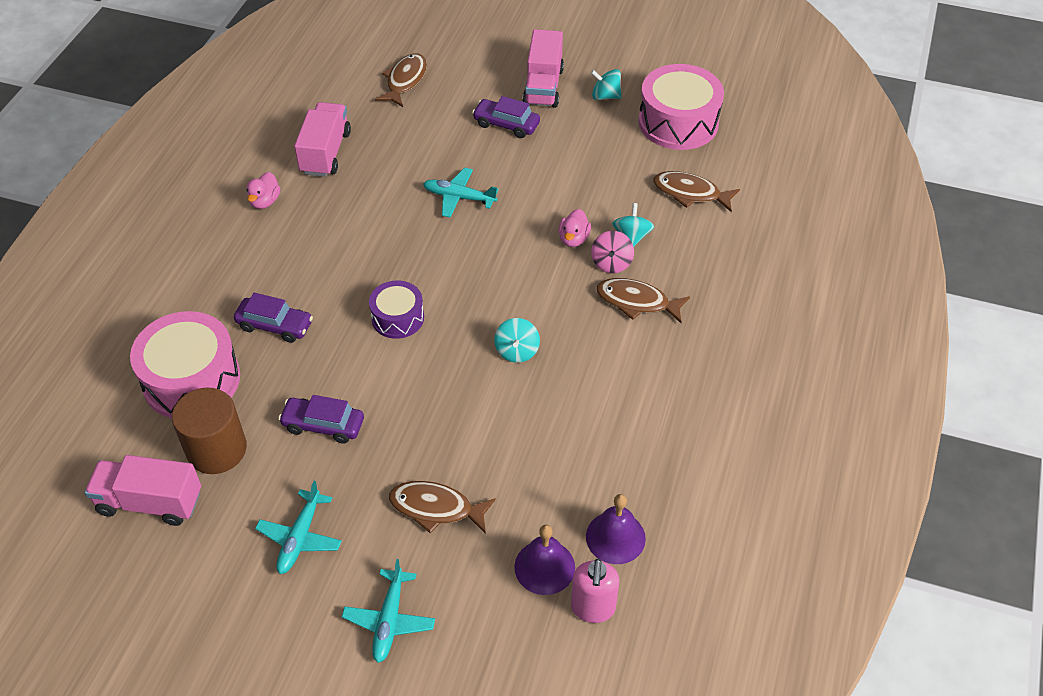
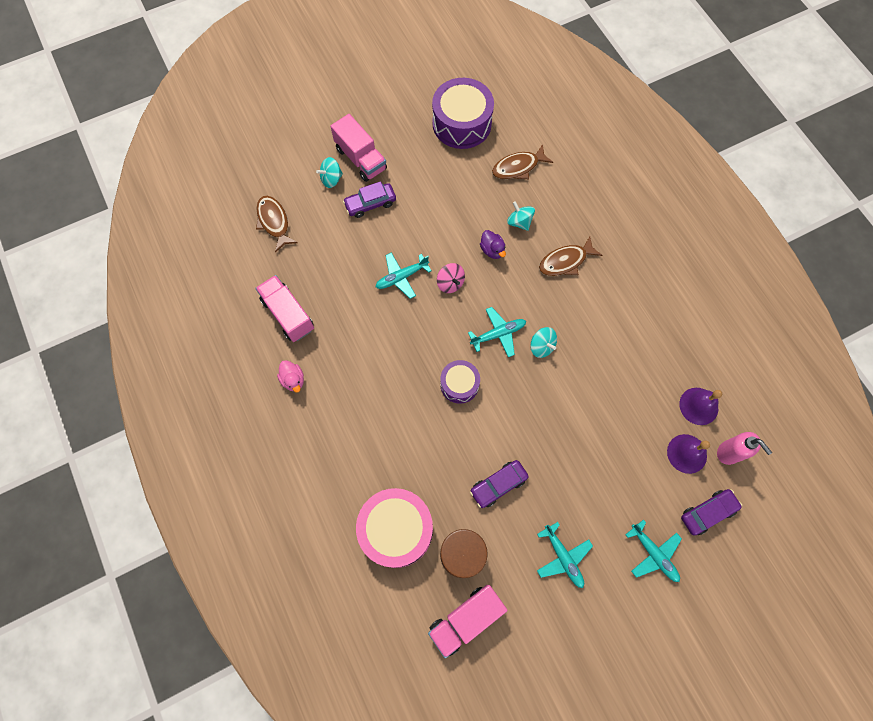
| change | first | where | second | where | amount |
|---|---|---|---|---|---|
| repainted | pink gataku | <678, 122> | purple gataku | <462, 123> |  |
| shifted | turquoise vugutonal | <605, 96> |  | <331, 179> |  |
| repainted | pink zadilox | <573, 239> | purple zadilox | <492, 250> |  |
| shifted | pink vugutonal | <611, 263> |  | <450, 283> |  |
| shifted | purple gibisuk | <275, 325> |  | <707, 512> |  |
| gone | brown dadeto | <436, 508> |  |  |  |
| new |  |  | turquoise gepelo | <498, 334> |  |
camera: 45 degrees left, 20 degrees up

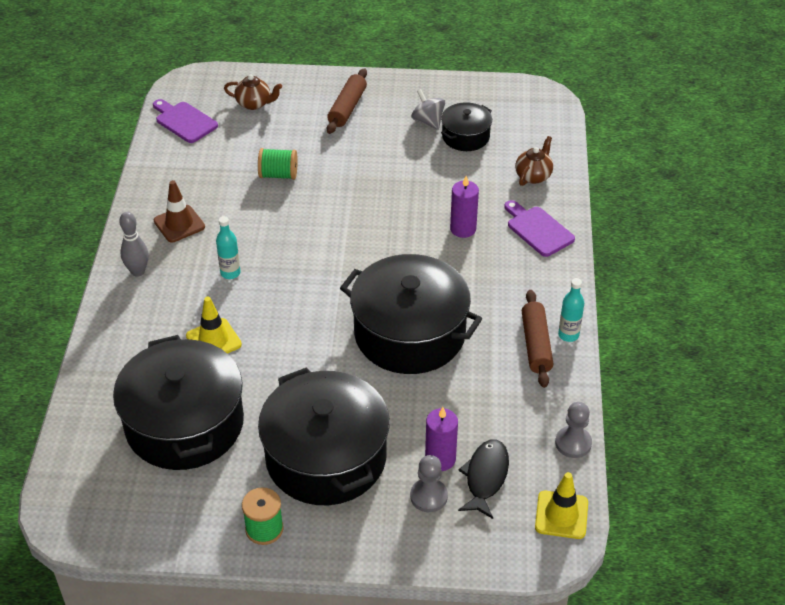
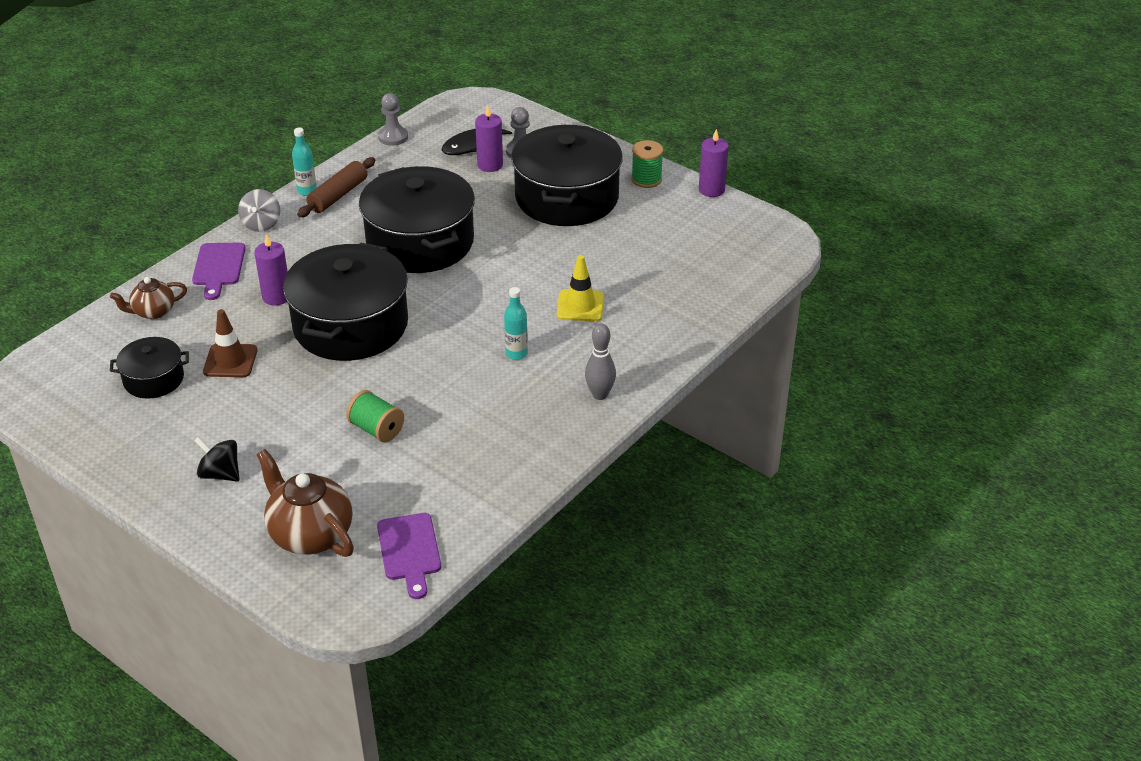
| change | first | where | second | where | amount |
|---|---|---|---|---|---|
| swapped | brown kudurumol | <347, 108> | black vugutonal | <220, 474> |  |
| scaled | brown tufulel | <254, 103> |  | <310, 534> | x1.69 |
| shifted | grey vugutonal | <428, 121> |  | <261, 224> |  |
| shifted | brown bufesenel | <179, 224> |  | <230, 361> |  |
| shifted | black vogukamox | <184, 424> |  | <351, 325> |  |
| gone | yellow bufesenel | <561, 515> |  |  |  |
| new |  |  | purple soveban | <711, 190> |  |
camera: 145 degrees left, 5 degrees down

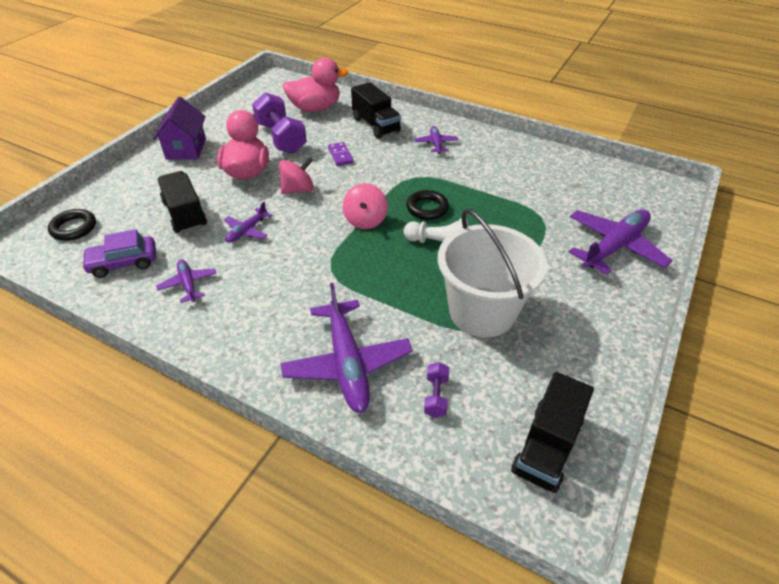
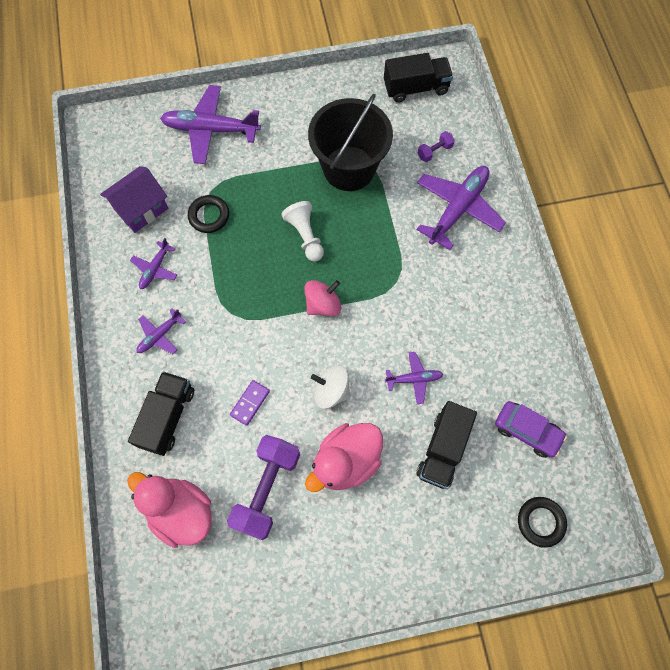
| change | first | where | second | where | amount |
|---|---|---|---|---|---|
| shifted | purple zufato | <186, 149> |  | <141, 209> |  |
| repainted | pink vugutonal | <298, 189> | white vugutonal | <331, 391> |  |
| shifted | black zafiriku | <427, 208> |  | <209, 216> |  |
| repainted | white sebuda | <482, 312> | black sebuda | <349, 168> |  |
| shifted | purple gepelo | <188, 284> |  | <155, 269> |  |
camera: 130 degrees left, 25 degrees up

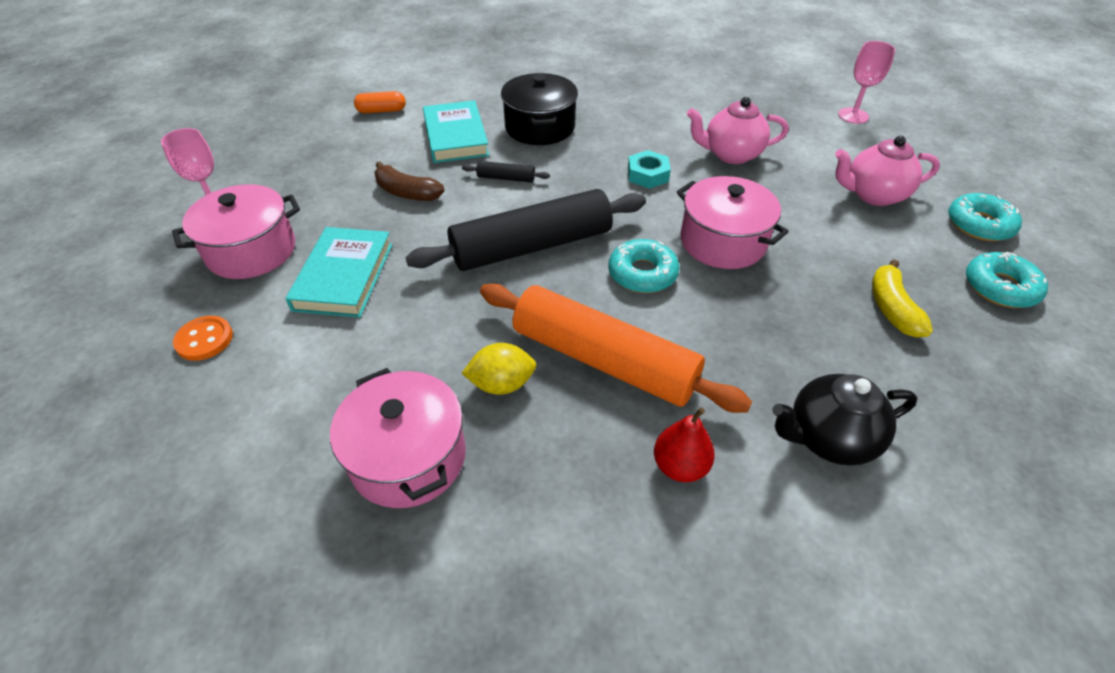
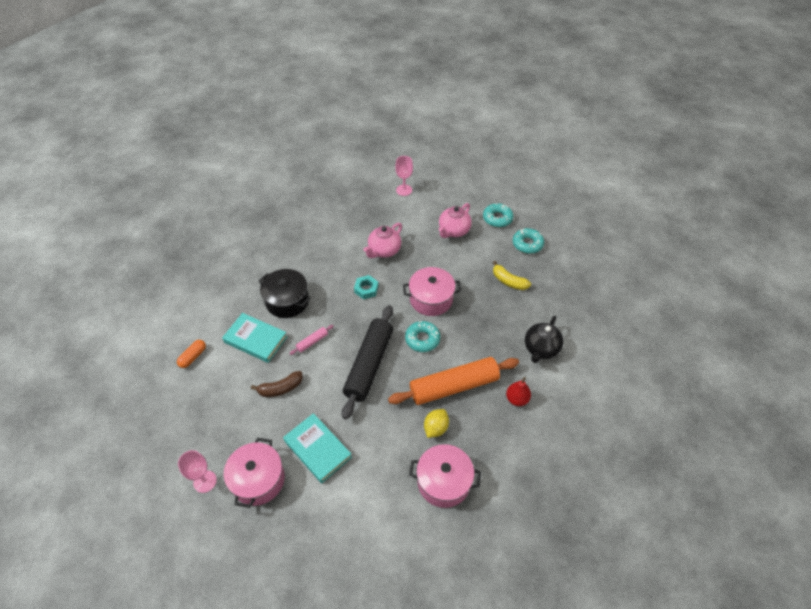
| change | first | where | second | where | amount |
|---|---|---|---|---|---|
| repainted | black kudurumol | <506, 178> | pink kudurumol | <312, 342> |  |
| gone | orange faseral | <204, 340> |  |  |  |
camera: 50 degrees left, 5 degrees up

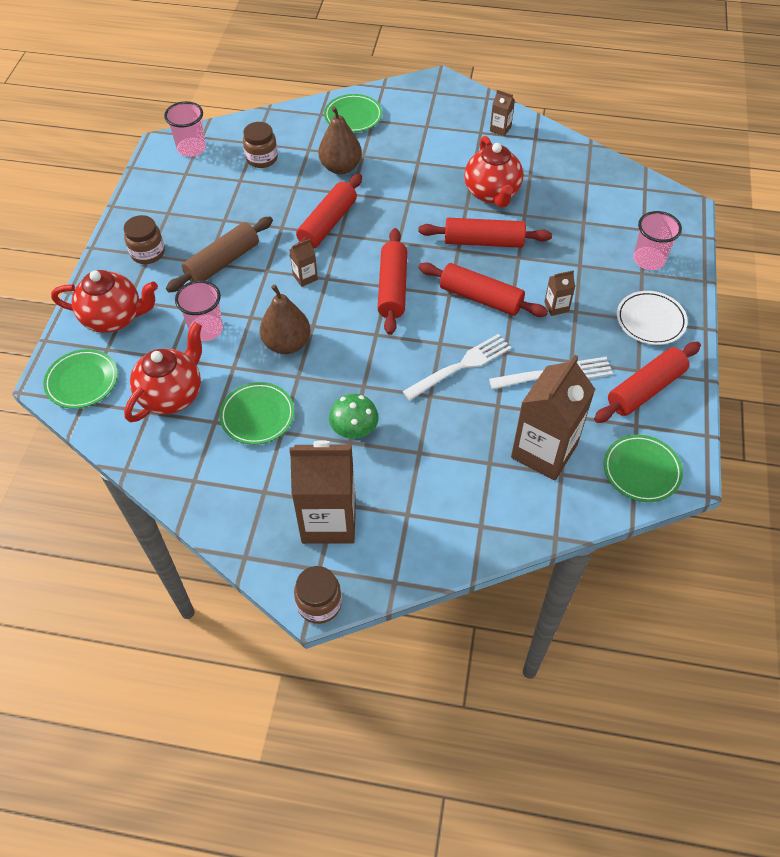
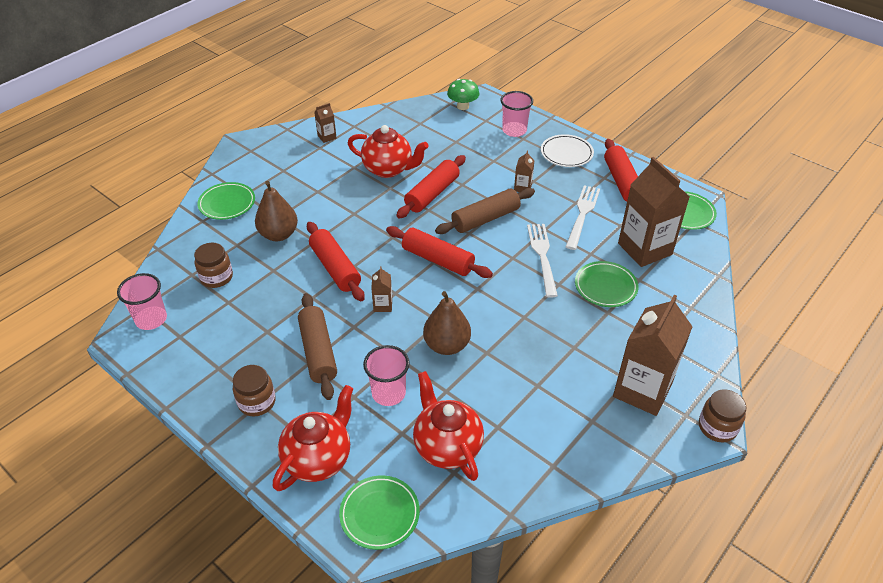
| change | first | where | second | where | amount |
|---|---|---|---|---|---|
| repainted | red kudurumol | <480, 298> | brown kudurumol | <485, 219> |  |
| shifted | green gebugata | <257, 416> |  | <605, 287> |  |
| shifted | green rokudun | <354, 430> |  | <463, 106> |  |
camera: 60 degrees left, 10 degrees down

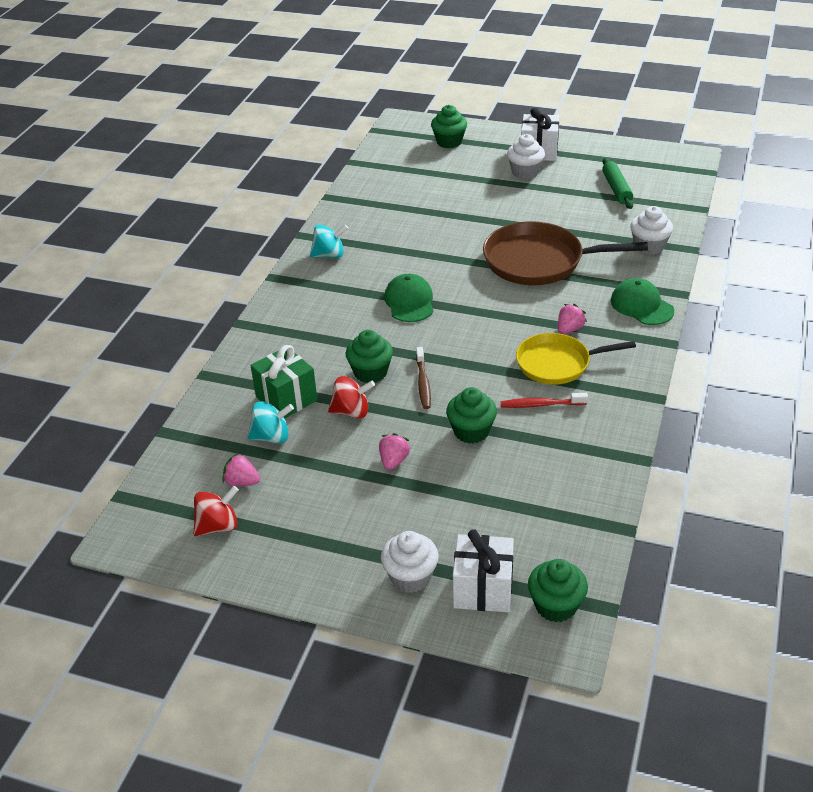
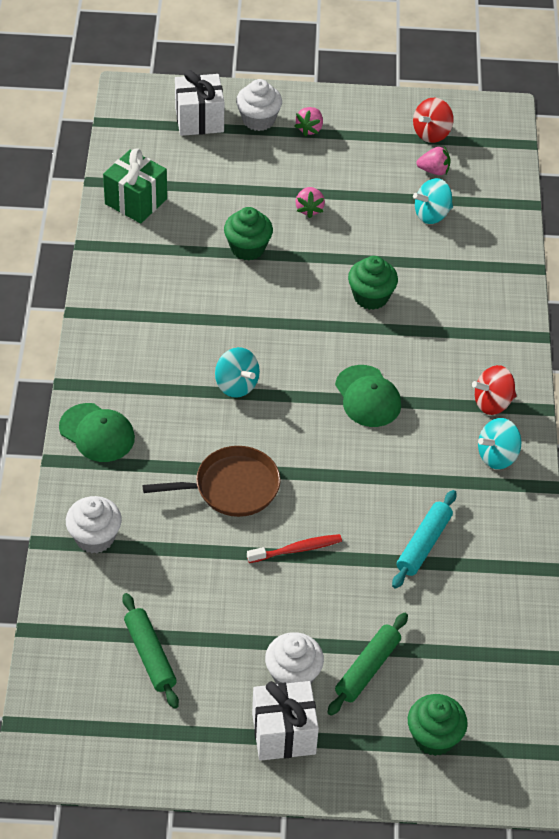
| change | first | where | second | where | amount |
|---|---|---|---|---|---|
| scaled | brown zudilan | <538, 261> |  | <232, 487> | x0.66 |
| shifted | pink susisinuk | <569, 329> |  | <309, 129> |  |
| gone | yellow zudilan | <557, 363> |  |  |  |
| shifted | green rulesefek | <286, 398> |  | <136, 201> |  |
| gone | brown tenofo | <423, 383> |  |  |  |
| shifted | red vugutonal | <352, 412> |  | <492, 403> |  |
| shifted | red tenofo | <541, 404> |  | <296, 549> |  |
| gone | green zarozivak | <556, 605> |  |  |  |
| new |  |  | turquoise vugutonal | <236, 385> |  |
| new |  |  | turquoise kudurumol | <423, 544> |  |
| new |  |  | green kudurumol | <367, 669> |  |
camera: 160 degrees right, 10 degrees up

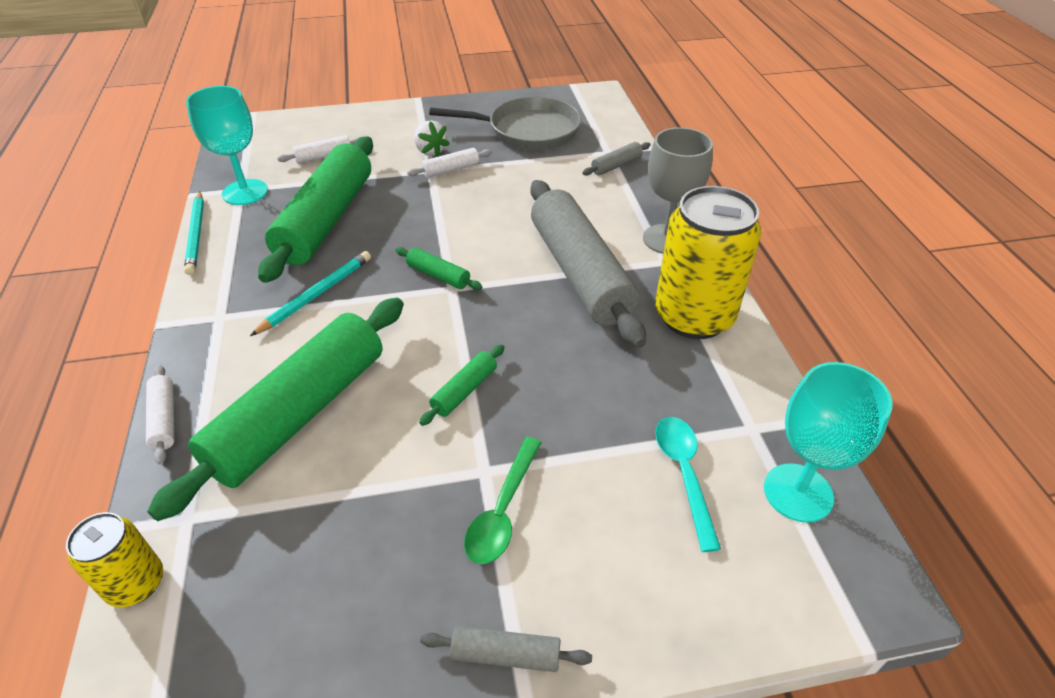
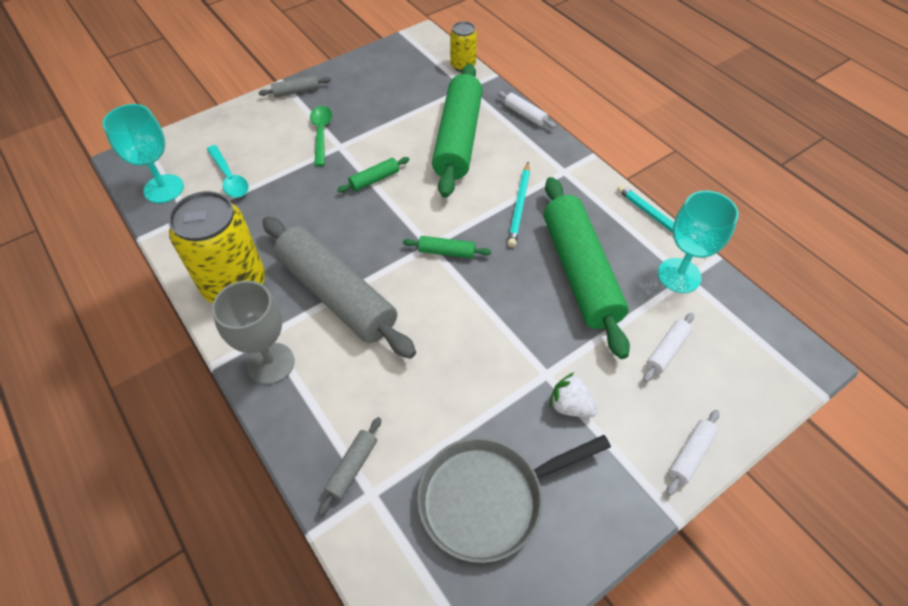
| change | first | where | second | where | amount |
|---|---|---|---|---|---|
| shifted | white kudurumol | <451, 169> |  | <690, 454> |  |
| rotated | green kudurumol | <464, 390> |  | <374, 180> | 45 degrees clockwise |
camera: 155 degrees right, 10 degrees up

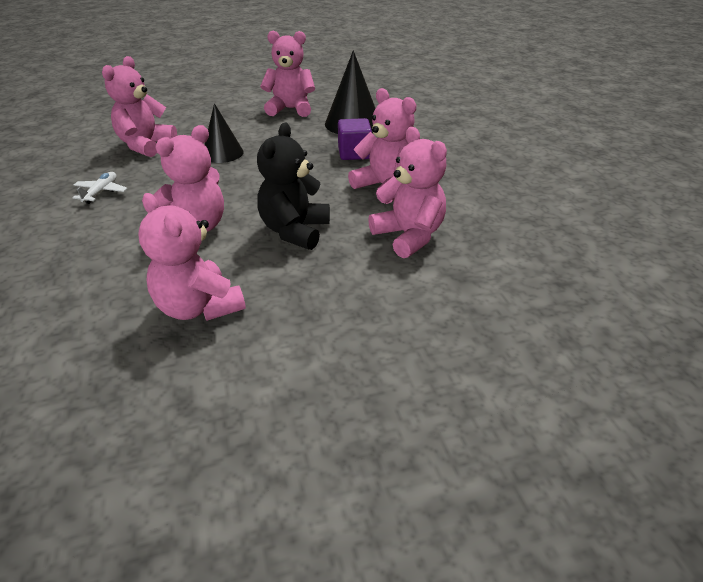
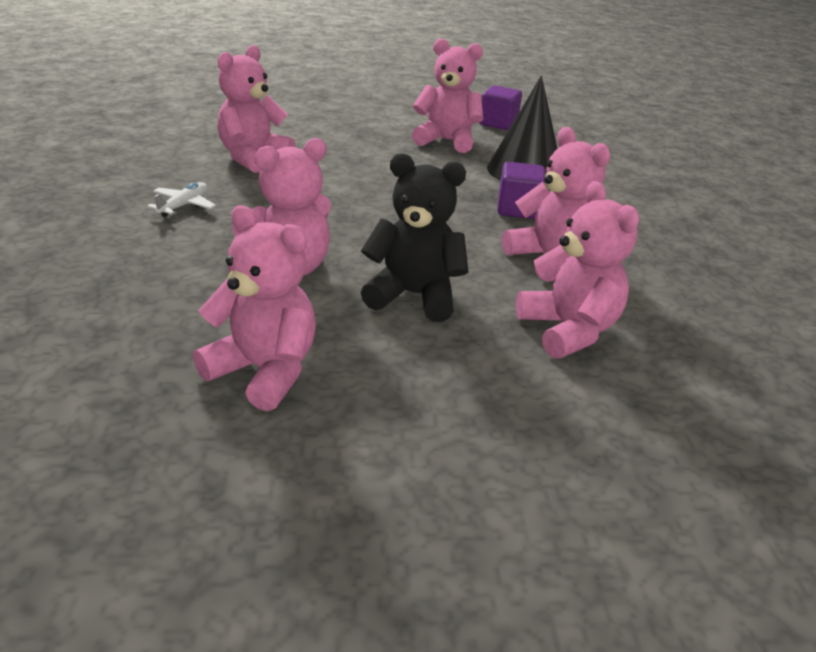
| change | first | where | second | where | amount |
|---|---|---|---|---|---|
| gone | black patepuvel | <222, 153> |  |  |  |
| rotated | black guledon | <294, 231> |  | <414, 295> | 75 degrees clockwise |
| rotated | pink guledon | <199, 307> |  | <264, 371> | 150 degrees clockwise |
| new |  |  | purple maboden | <498, 123> |  |
camera: 10 degrees right, 5 degrees down

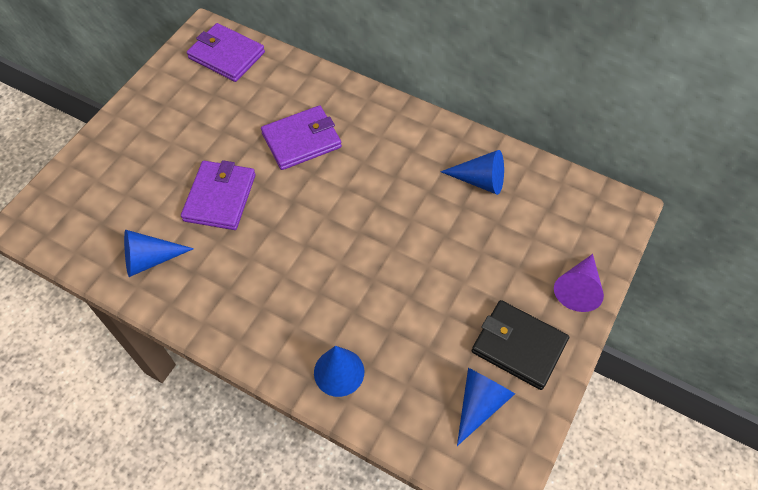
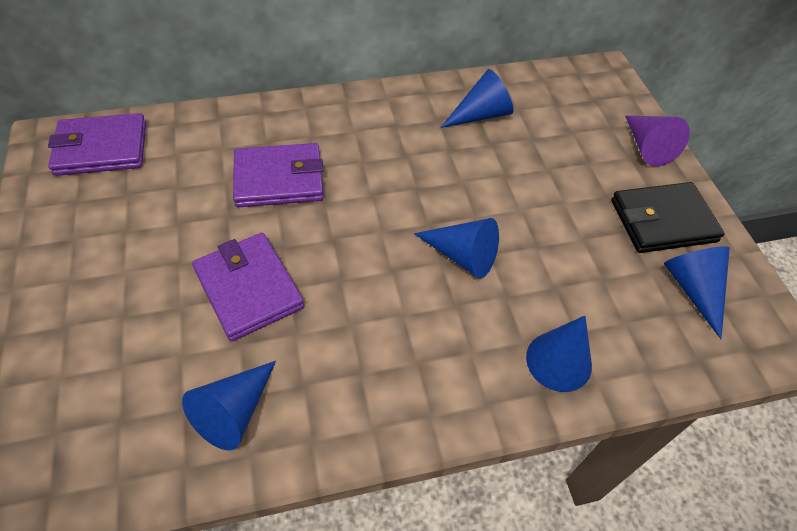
| change | first | where | second | where | amount |
|---|---|---|---|---|---|
| rotated | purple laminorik | <301, 140> |  | <279, 179> | 60 degrees clockwise |
| new |  |  | blue patepuvel | <462, 256> |  |
camera: 45 degrees left, 5 degrees down

